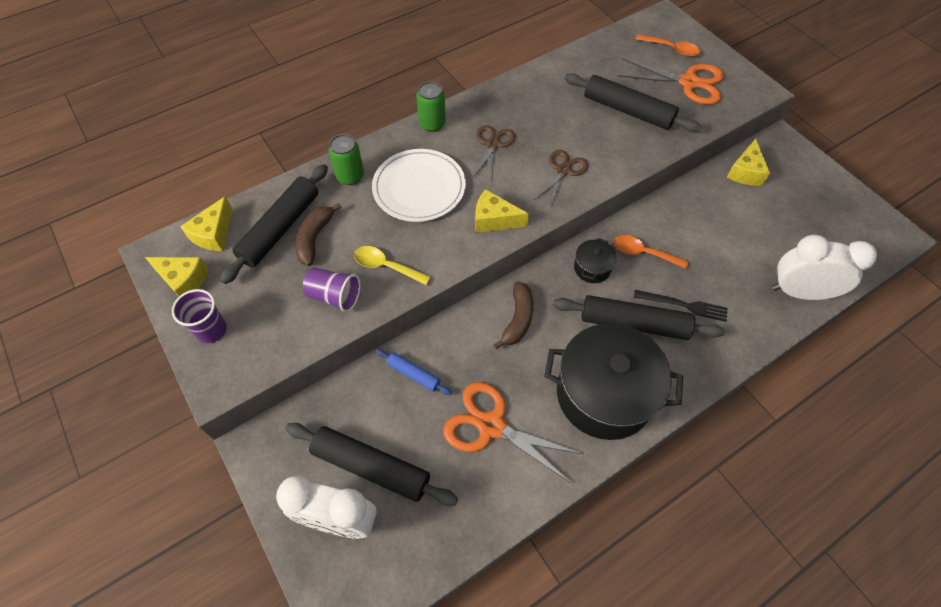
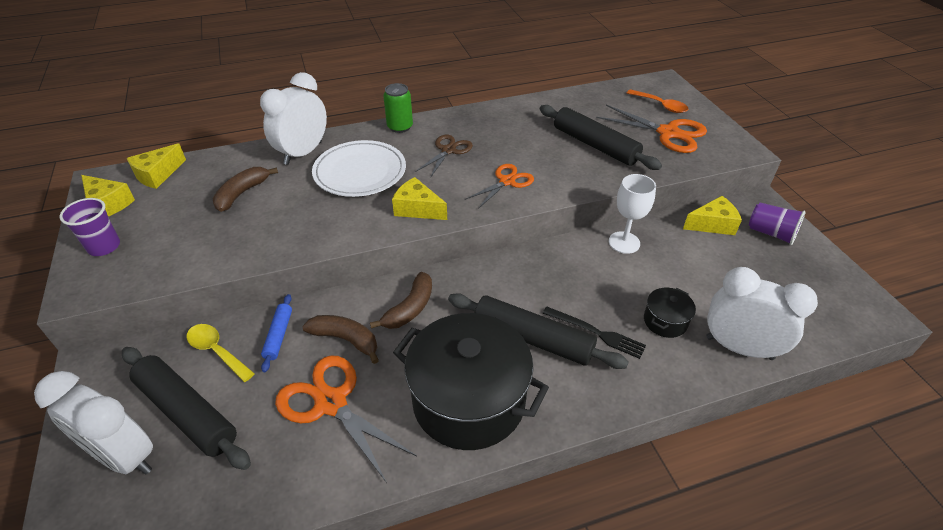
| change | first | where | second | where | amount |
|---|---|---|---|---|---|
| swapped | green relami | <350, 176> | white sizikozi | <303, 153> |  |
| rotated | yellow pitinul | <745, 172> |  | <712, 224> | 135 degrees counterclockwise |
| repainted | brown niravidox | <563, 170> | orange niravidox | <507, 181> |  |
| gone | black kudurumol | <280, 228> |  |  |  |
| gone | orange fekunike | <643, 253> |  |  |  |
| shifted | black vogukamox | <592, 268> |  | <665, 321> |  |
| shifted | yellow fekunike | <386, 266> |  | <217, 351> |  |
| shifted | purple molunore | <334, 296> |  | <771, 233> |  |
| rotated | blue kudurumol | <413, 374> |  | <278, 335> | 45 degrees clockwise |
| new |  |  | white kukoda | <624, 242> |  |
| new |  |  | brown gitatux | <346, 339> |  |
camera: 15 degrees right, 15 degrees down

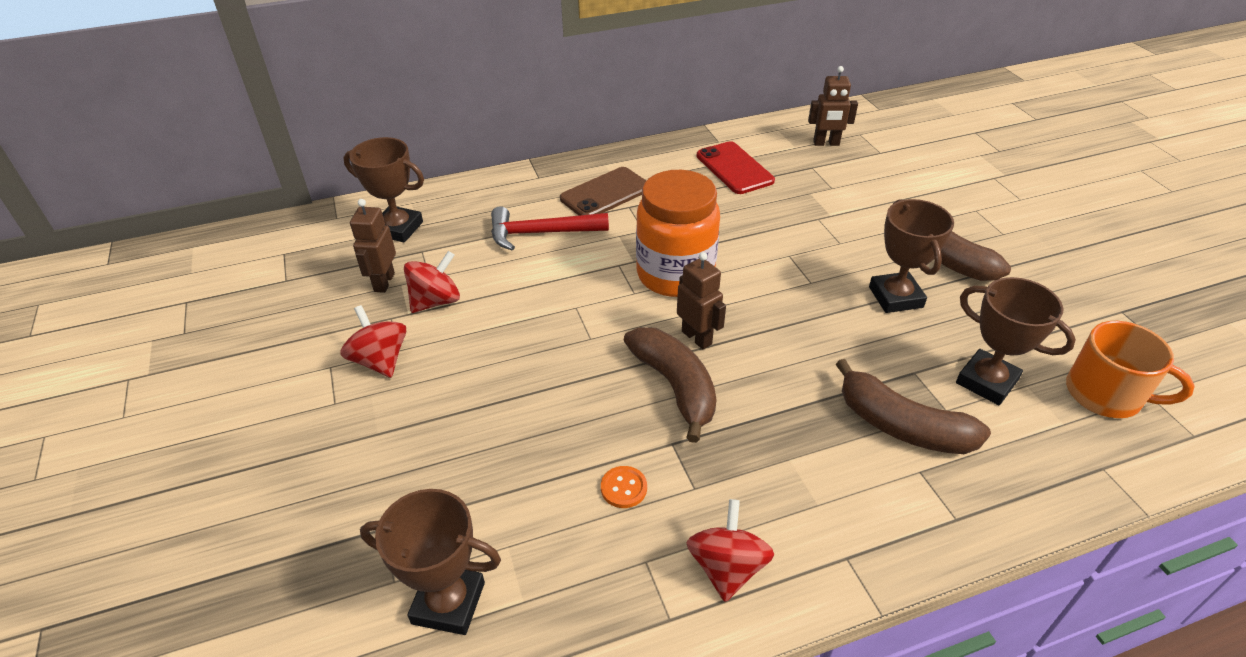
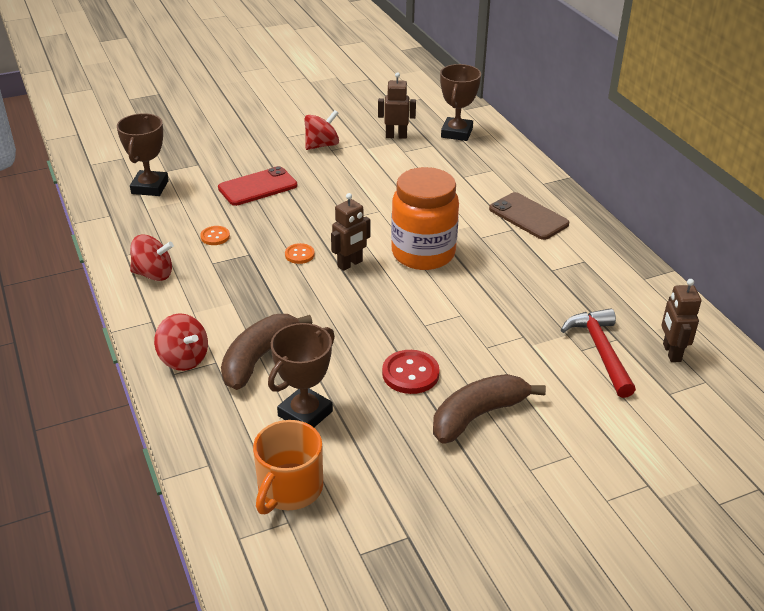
| change | first | where | second | where | amount |
|---|---|---|---|---|---|
| shifted | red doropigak | <734, 168> |  | <258, 187> |  |
| swapped | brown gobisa | <895, 297> | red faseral | <410, 373> |  |
| shifted | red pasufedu | <541, 233> |  | <600, 351> |  |
| shifted | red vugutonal | <436, 301> |  | <184, 359> |  |
| swapped | brown gitatux | <675, 386> | orange faseral | <299, 255> |  |
camera: 85 degrees right, 5 degrees down

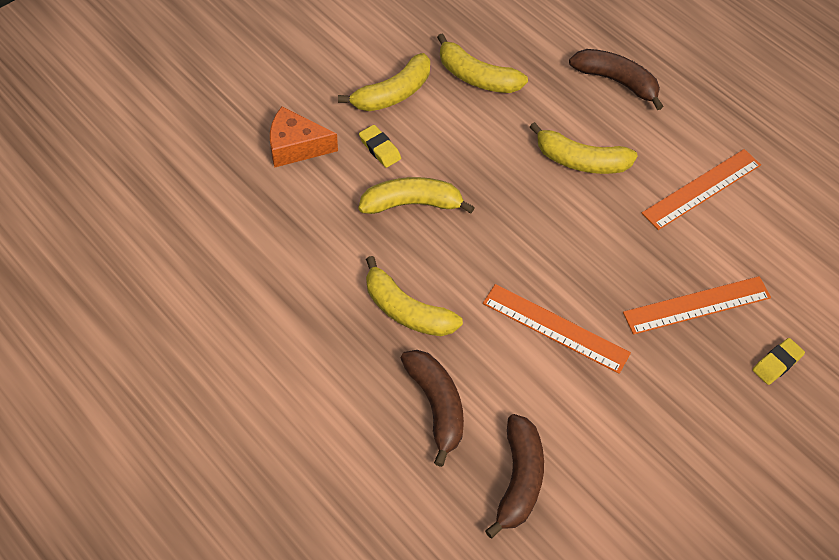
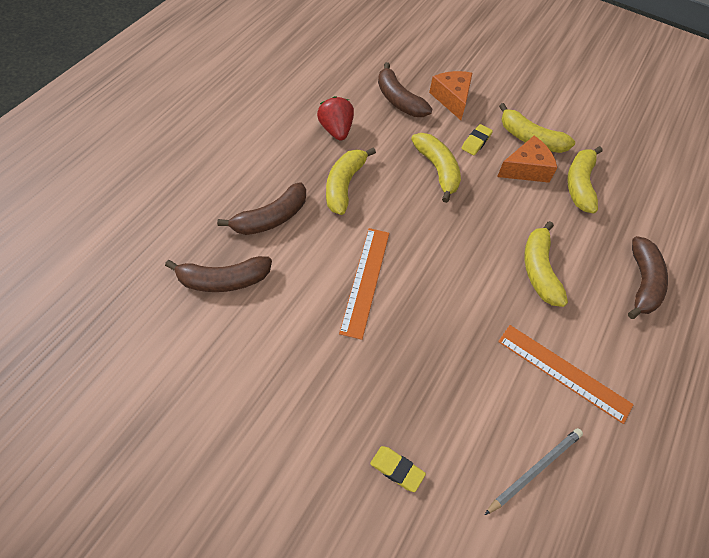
| change | first | where | second | where | amount |
|---|---|---|---|---|---|
| gone | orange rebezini | <697, 305> |  |  |  |
| new |  |  | brown gitatux | <398, 100> |  |
| new |  |  | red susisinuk | <336, 130> |  |
| new |  |  | orange pitinul | <526, 169> |  |
| new |  |  | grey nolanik | <535, 470> |  |
camera: 70 degrees right, 0 degrees up

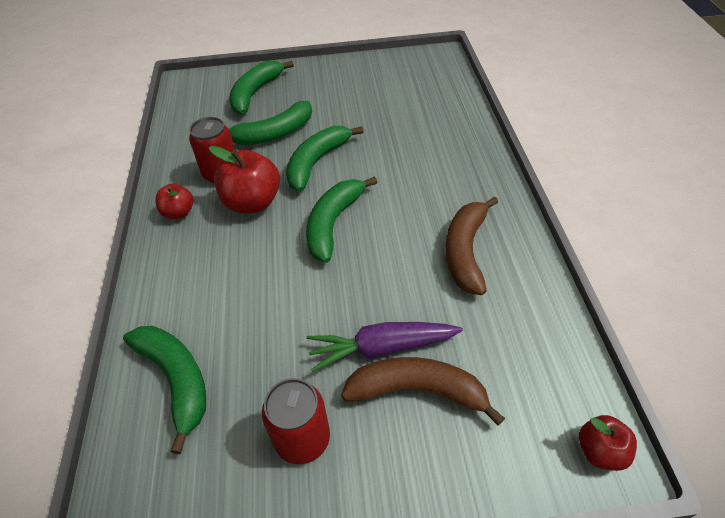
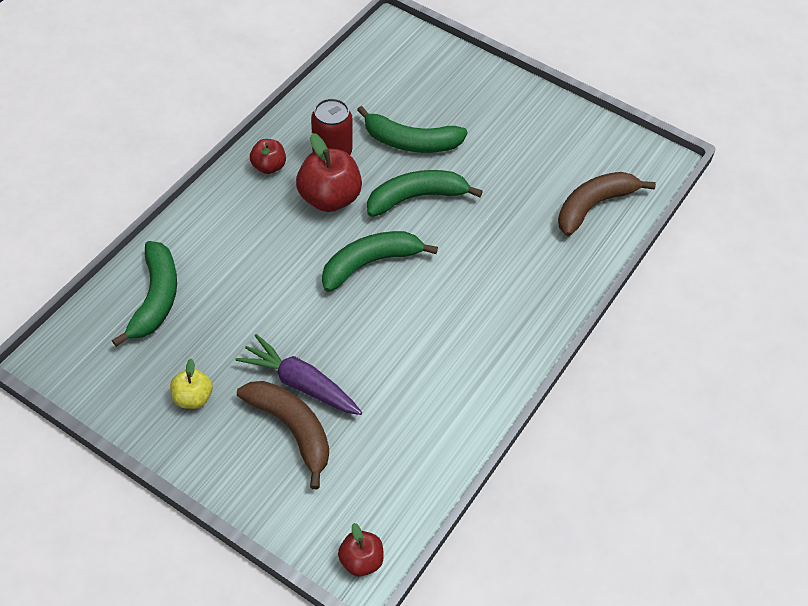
| change | first | where | second | where | amount |
|---|---|---|---|---|---|
| gone | green gitatux | <255, 93> |  |  |  |
| shifted | brown gitatux | <465, 251> |  | <594, 206> |  |
| swapped | red relami | <302, 439> | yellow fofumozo | <193, 398> |  |
camera: 35 degrees right, 5 degrees up

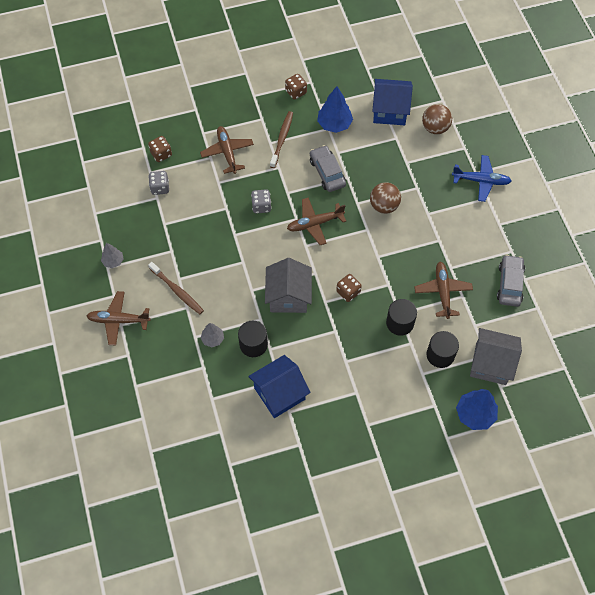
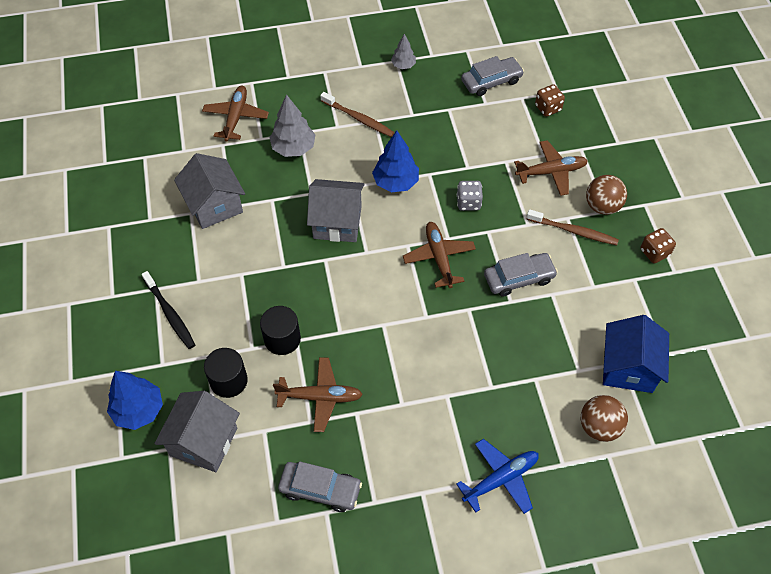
| change | first | where | second | where | amount |
|---|---|---|---|---|---|
| shifted | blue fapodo | <334, 124> |  | <395, 182> |  |
| rotated | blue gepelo | <481, 181> |  | <501, 479> | 135 degrees counterclockwise |
| gone | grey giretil | <160, 188> |  |  |  |
| shifted | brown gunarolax | <384, 206> |  | <602, 206> |  |
| rotated | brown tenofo | <177, 291> |  | <359, 119> | 105 degrees counterclockwise |
| gone | brown giretil | <348, 292> |  |  |  |
| shifted | brown gepelo | <118, 320> |  | <236, 117> |  |
| gone | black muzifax | <253, 344> |  |  |  |
| scaled | grey fapodo | <213, 339> |  | <293, 148> | x1.70 |
| repainted | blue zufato | <279, 393> | grey zufato | <214, 205> |  |
| new |  |  | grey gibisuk | <491, 81> |  |
| new |  |  | black tenofo | <170, 314> |  |
camera: 95 degrees right, 5 degrees down

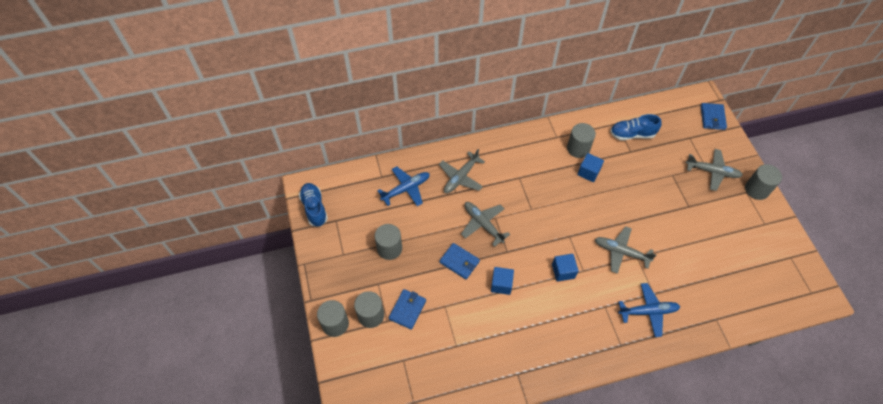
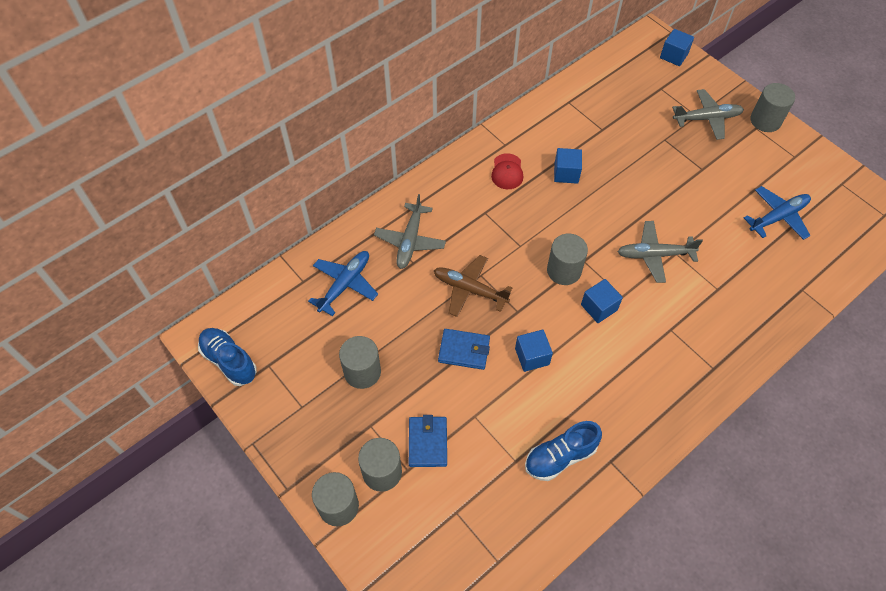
| change | first | where | second | where | amount |
|---|---|---|---|---|---|
| swapped | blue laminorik | <712, 117> | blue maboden | <674, 56> |  |
| shifted | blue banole | <632, 134> |  | <560, 457> |  |
| shifted | grey muzifax | <578, 148> |  | <564, 270> |  |
| repainted | grey gepelo | <483, 224> | brown gepelo | <470, 290> |  |
| shifted | blue gepelo | <648, 311> |  | <778, 217> |  |
| new |  |  | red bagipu | <507, 172> |  |
camera: 25 degrees left, 0 degrees up

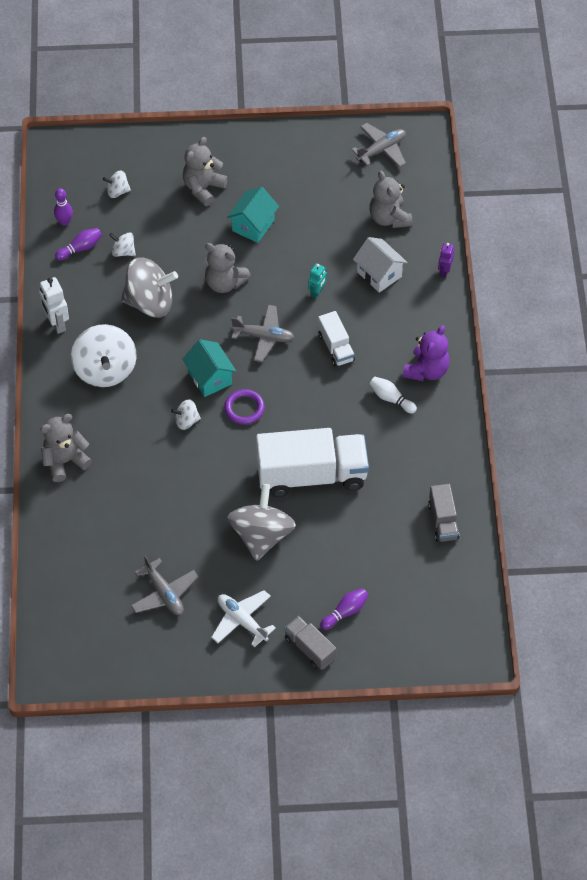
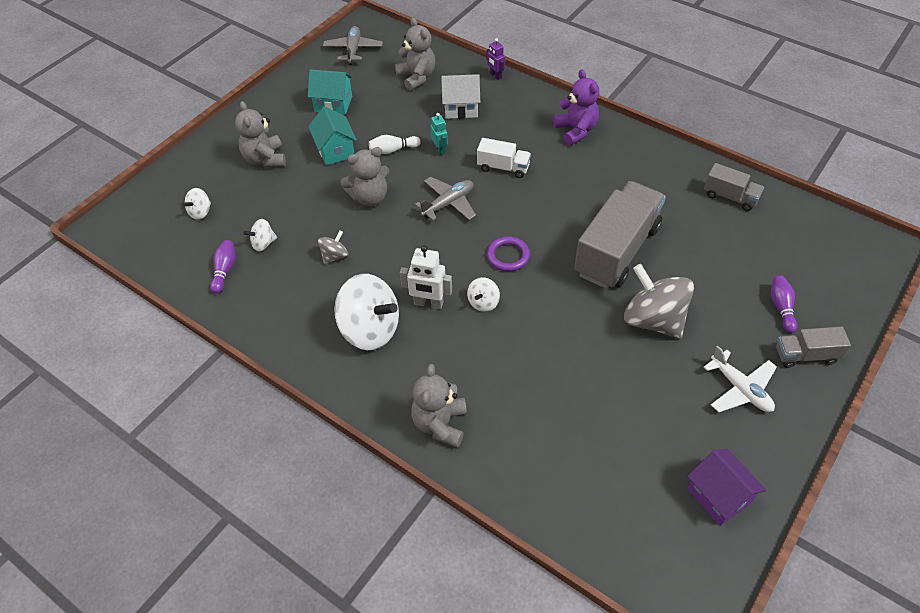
| change | first | where | second | where | amount |
|---|---|---|---|---|---|
| rotated | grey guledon | <389, 218> |  | <417, 77> | 135 degrees counterclockwise |
| gone | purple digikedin | <64, 222> |  |  |  |
| scaled | grey vugutonal | <150, 302> |  | <334, 256> | x0.47 |
| shifted | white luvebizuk | <56, 323> |  | <428, 303> |  |
| shifted | turquoise zufato | <210, 378> |  | <333, 104> |  |
| shifted | white digikedin | <391, 398> |  | <393, 150> |  |
| repainted | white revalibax | <312, 475> | grey revalibax | <617, 250> |  |
| gone | grey gepelo | <164, 593> |  |  |  |
| rotated | white gepelo | <242, 621> |  | <740, 389> | 120 degrees counterclockwise |
| new |  |  | purple zufato | <718, 496> |  |
camera: 50 degrees left, 5 degrees down

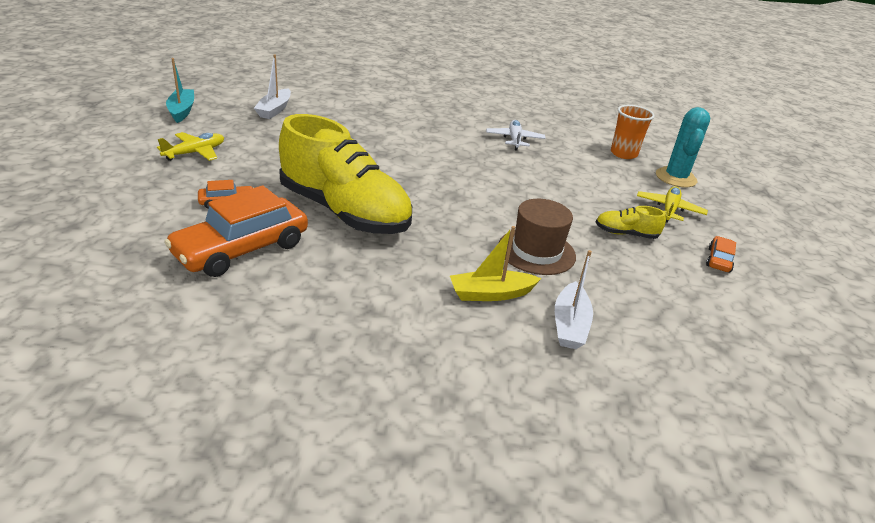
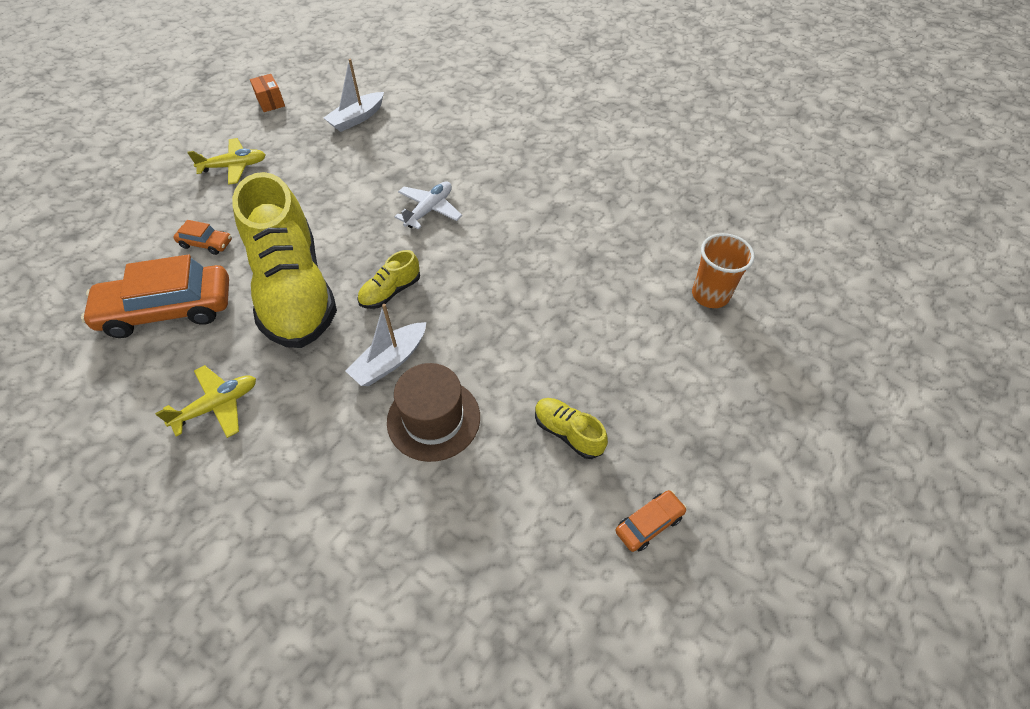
| change | first | where | second | where | amount |
|---|---|---|---|---|---|
| swapped | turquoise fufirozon | <182, 111> | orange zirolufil | <271, 102> |  |
| gone | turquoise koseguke | <675, 178> |  |  |  |
| shifted | white gepelo | <514, 140> |  | <429, 210> |  |
| shifted | yellow gepelo | <669, 210> |  | <217, 406> |  |
| gone | yellow fufirozon | <491, 294> |  |  |  |
| shifted | white fufirozon | <570, 325> |  | <390, 361> |  |
| new |  |  | yellow banole | <390, 292> |  |
camera: 35 degrees right, 20 degrees up

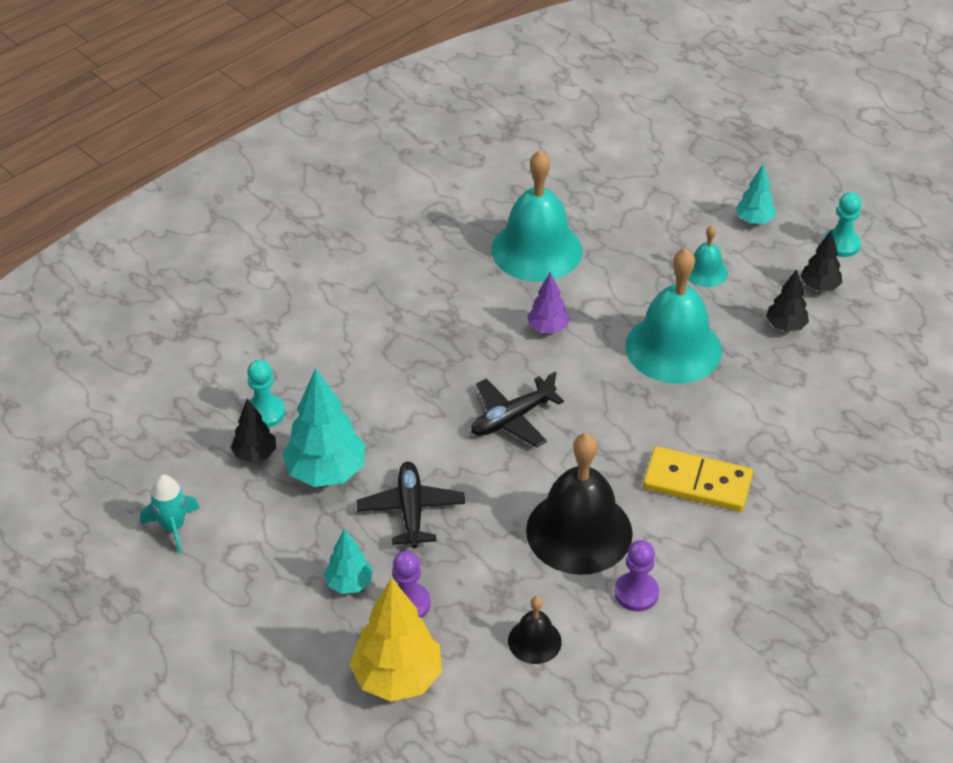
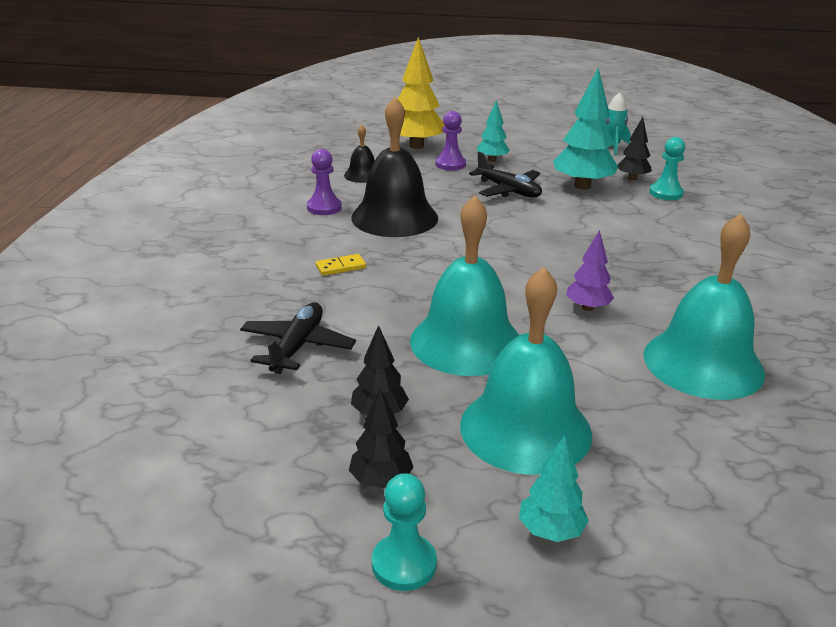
| change | first | where | second | where | amount |
|---|---|---|---|---|---|
| scaled | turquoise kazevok | <705, 271> |  | <525, 428> | x2.09 |
| shifted | black gepelo | <512, 418> |  | <297, 346> |  |
| scaled | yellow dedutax | <697, 482> |  | <341, 267> | x0.48 |
camera: 140 degrees right, 15 degrees down

